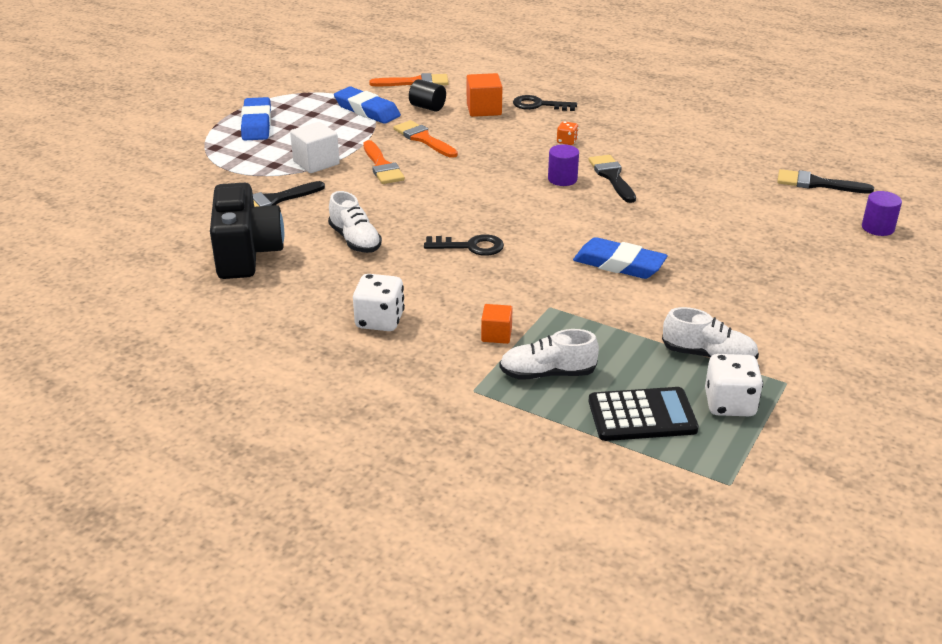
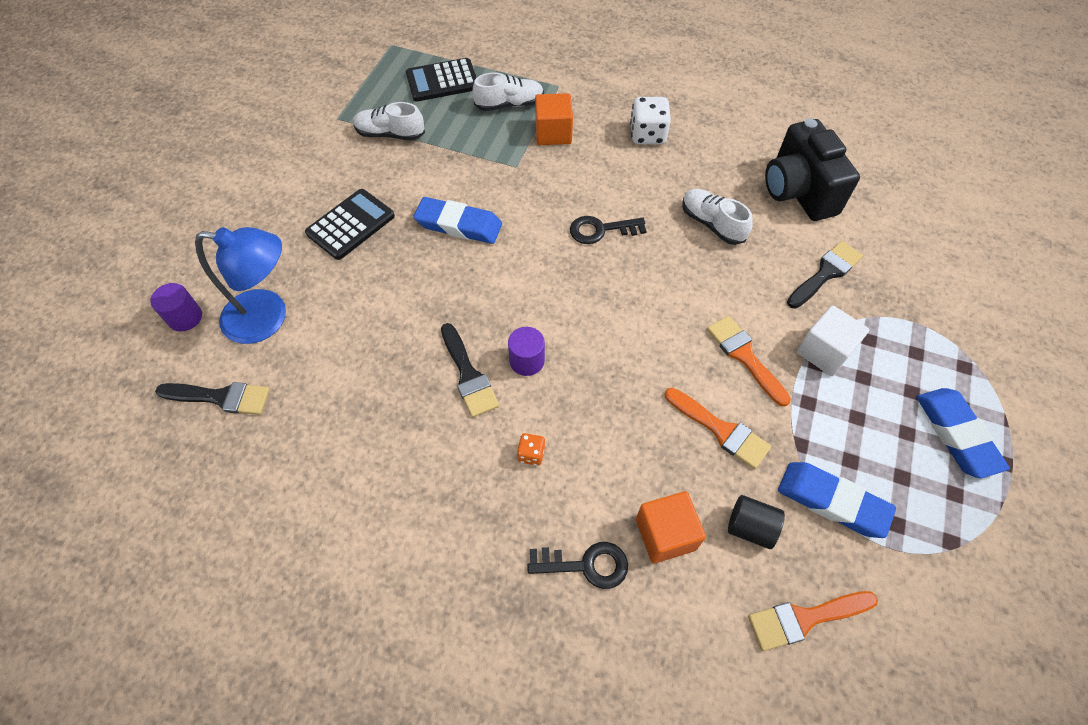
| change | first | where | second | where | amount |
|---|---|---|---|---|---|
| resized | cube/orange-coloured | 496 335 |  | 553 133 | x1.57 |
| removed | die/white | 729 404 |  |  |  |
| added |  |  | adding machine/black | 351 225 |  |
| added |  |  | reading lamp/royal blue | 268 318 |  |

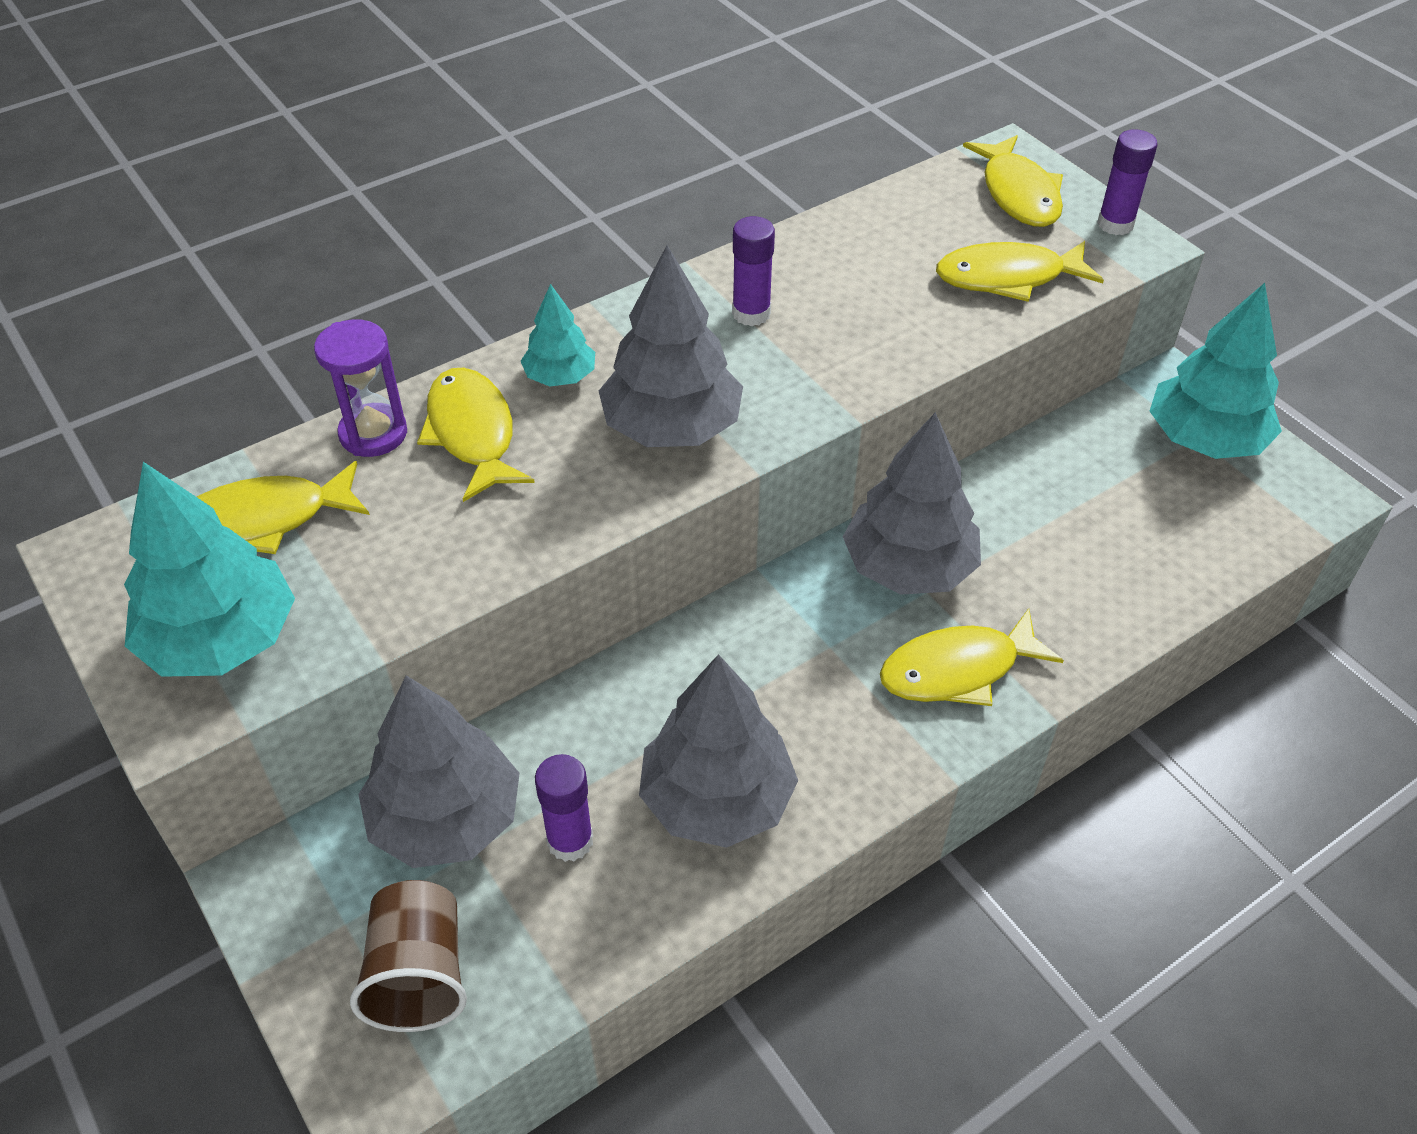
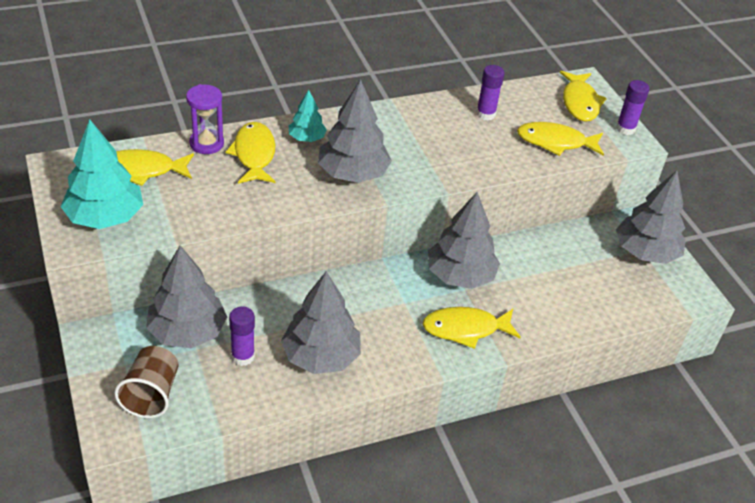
| change | first | where | second | where | amount |
|---|---|---|---|---|---|
| moved | glue stick/violet | 751 313 |  | 485 114 |  |
| recoloured | toy tree/teal | 1204 439 | toy tree/gray | 645 252 |  |

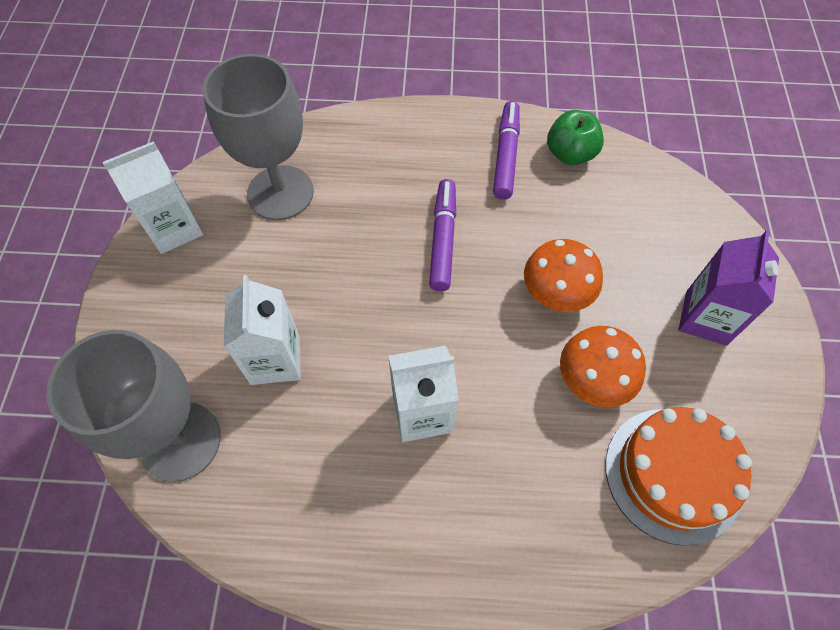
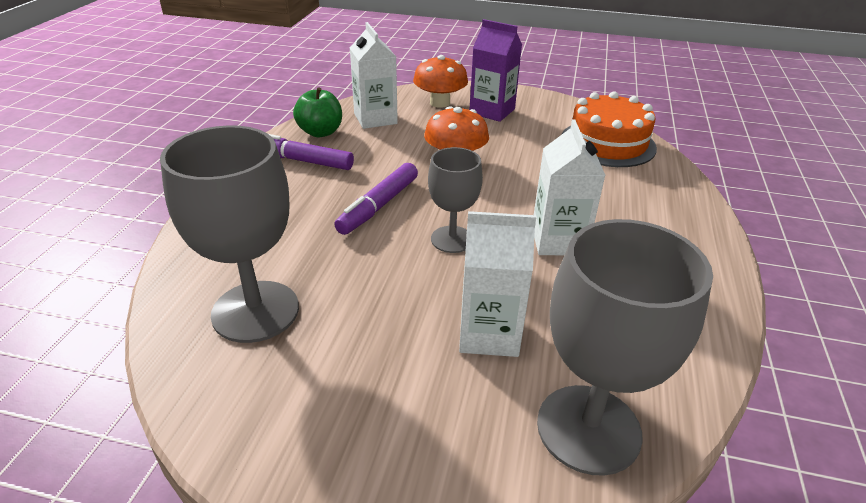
| change | first | where | second | where | amount |
|---|---|---|---|---|---|
| moved | milk carton/white | 174 228 |  | 375 119 |  |
| turned | felt pen/violet | 443 240 |  | 379 206 | 75 degrees counterclockwise |
| moved | toadstool/orange-coloured | 593 380 |  | 440 103 |  |
| added |  |  | chalice/gray | 452 239 |  |

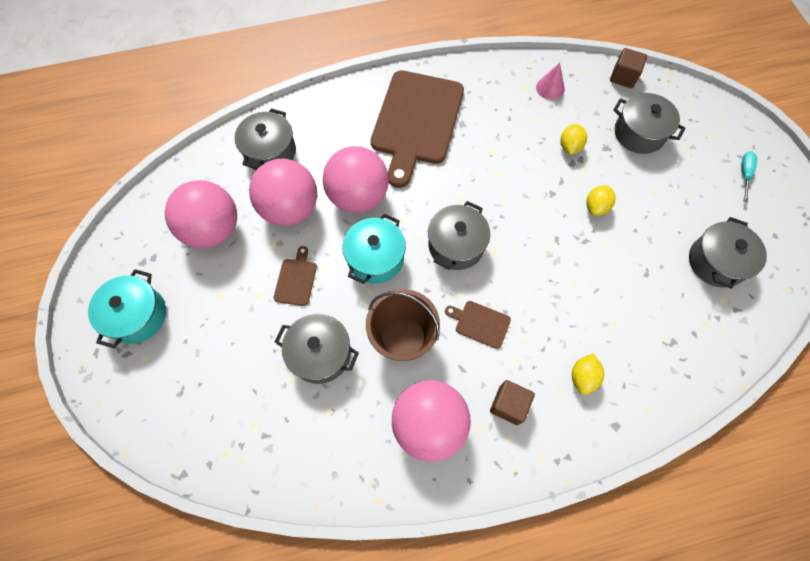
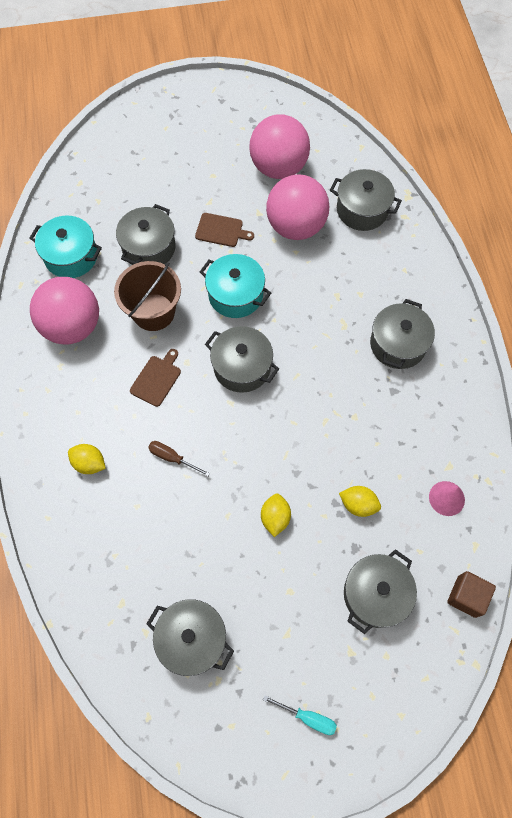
| change | first | where | second | where | amount |
|---|---|---|---|---|---|
| replaced | bread board/brown | 416 121 | cooking pot/gray | 398 344 |  |
| removed | ball/pink | 358 196 |  |  |  |
| turned | toy lemon/yellow | 596 207 |  | 275 517 | 60 degrees clockwise |
| moved | cooking pot/teal | 137 315 |  | 71 256 |  |
| removed | cube/brown | 508 405 |  |  |  |
| added |  |  | screwdriver/brown | 172 458 |  |

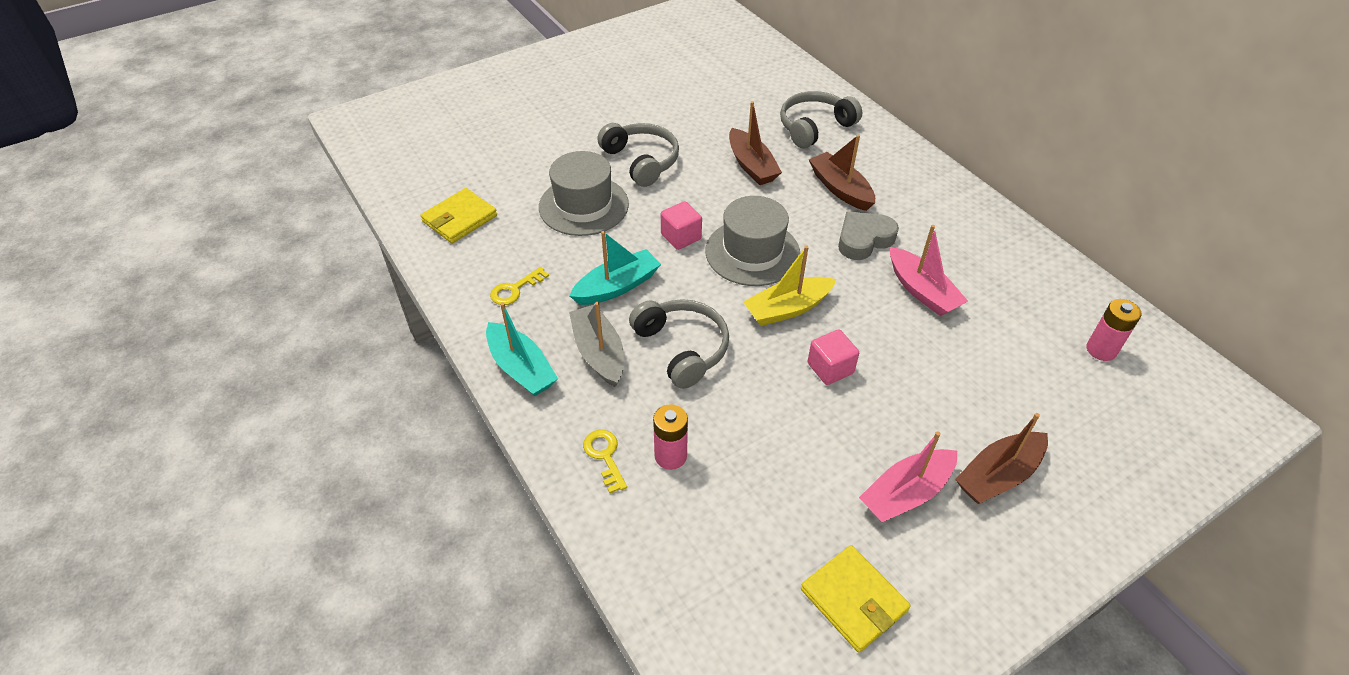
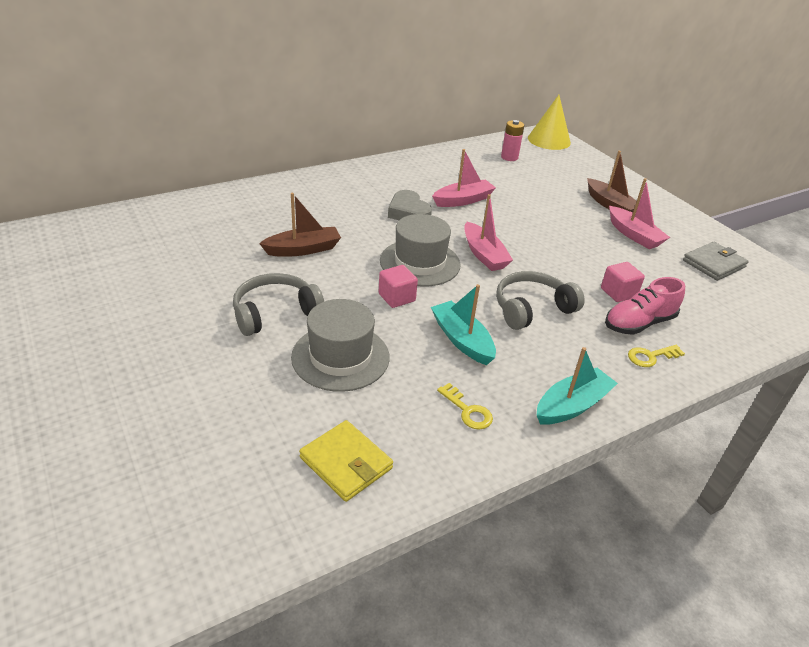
| change | first | where | second | where | amount |
|---|---|---|---|---|---|
| removed | over-ear headphones/gray | 814 127 |  |  |  |
| removed | sailboat/brown | 840 189 |  |  |  |
| recoloured | sailboat/yellow | 787 308 | sailboat/pink | 484 254 |  |
| removed | sailboat/gray | 599 353 |  |  |  |
| moved | cube/pink | 830 368 |  | 618 293 |  |
| replaced | battery/pink | 670 456 | lace-up shoe/pink | 639 323 |  |
| recoloured | billfold/yellow | 853 600 | billfold/gray | 714 264 |  |
| added |  |  | cone shape/yellow | 549 140 |  |

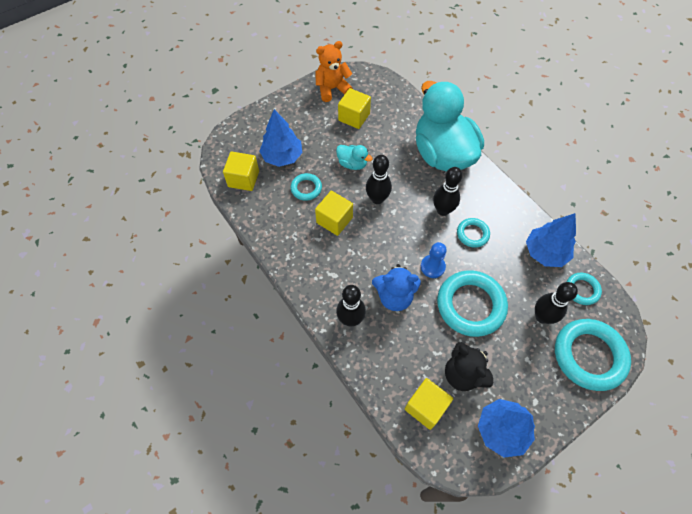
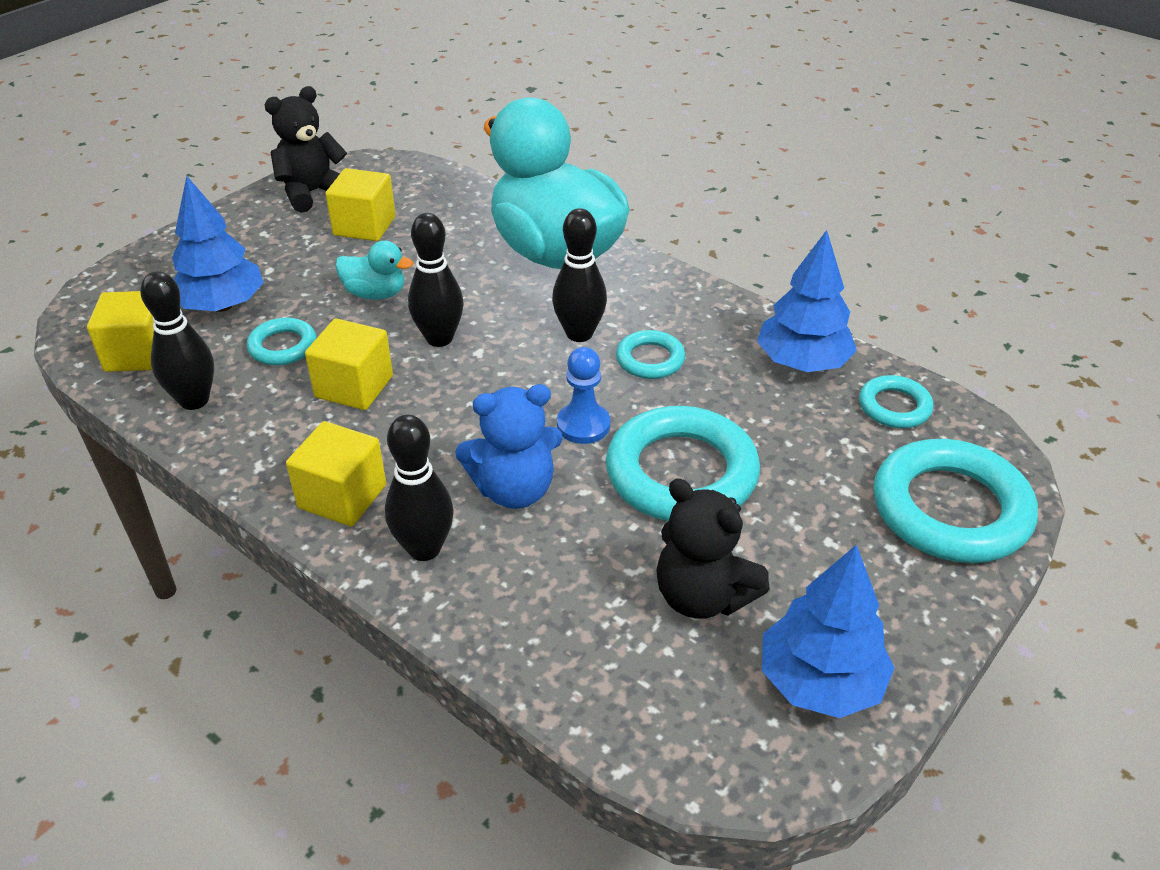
| change | first | where | second | where | amount |
|---|---|---|---|---|---|
| recoloured | stuffed bear/orange-coloured | 332 89 | stuffed bear/black | 312 193 |  |
| moved | tenpin/black | 542 317 |  | 194 400 |  |
| moved | cube/yellow | 426 407 |  | 342 496 |  |

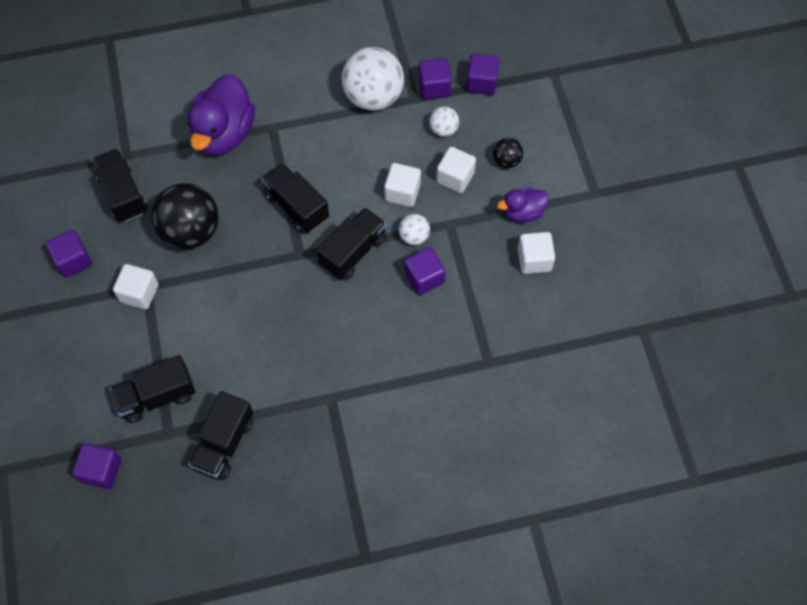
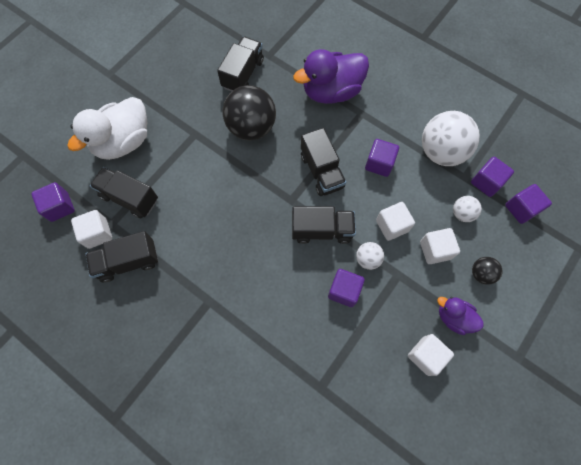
| change | first | where | second | where | amount |
|---|---|---|---|---|---|
| turned | lorry/black | 296 207 |  | 322 171 | 150 degrees clockwise |
| moved | cube/violet | 73 260 |  | 379 164 |  |
| moved | cube/white | 139 293 |  | 97 233 |  |
| added |  |  | toy duck/white | 123 142 |  |

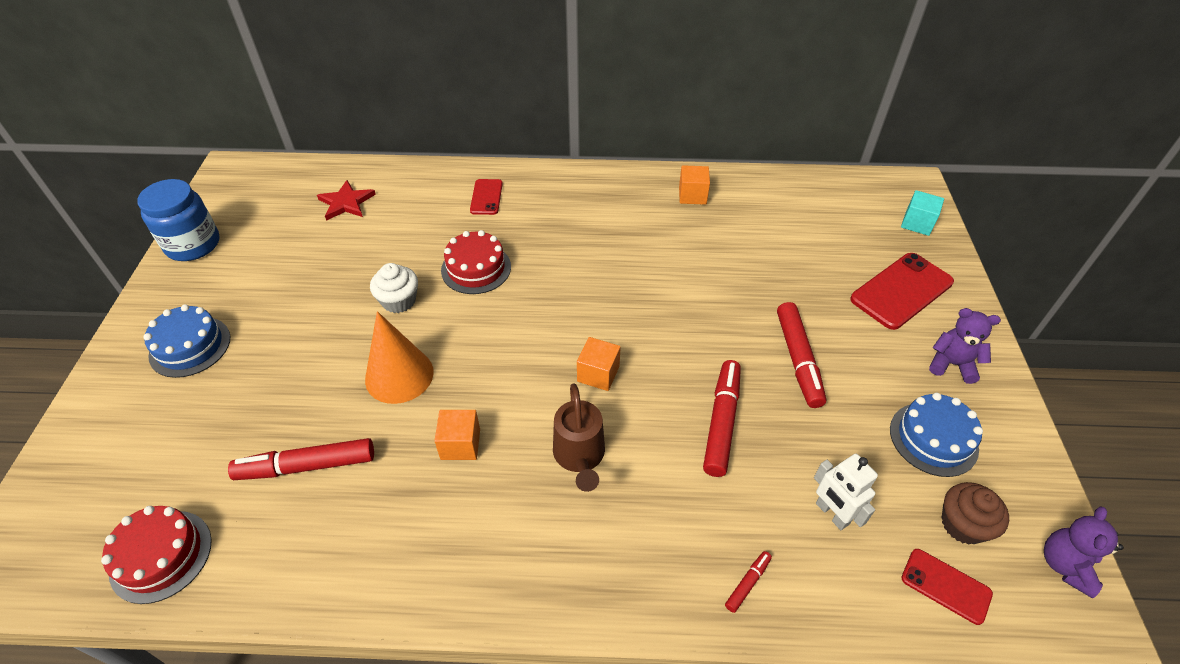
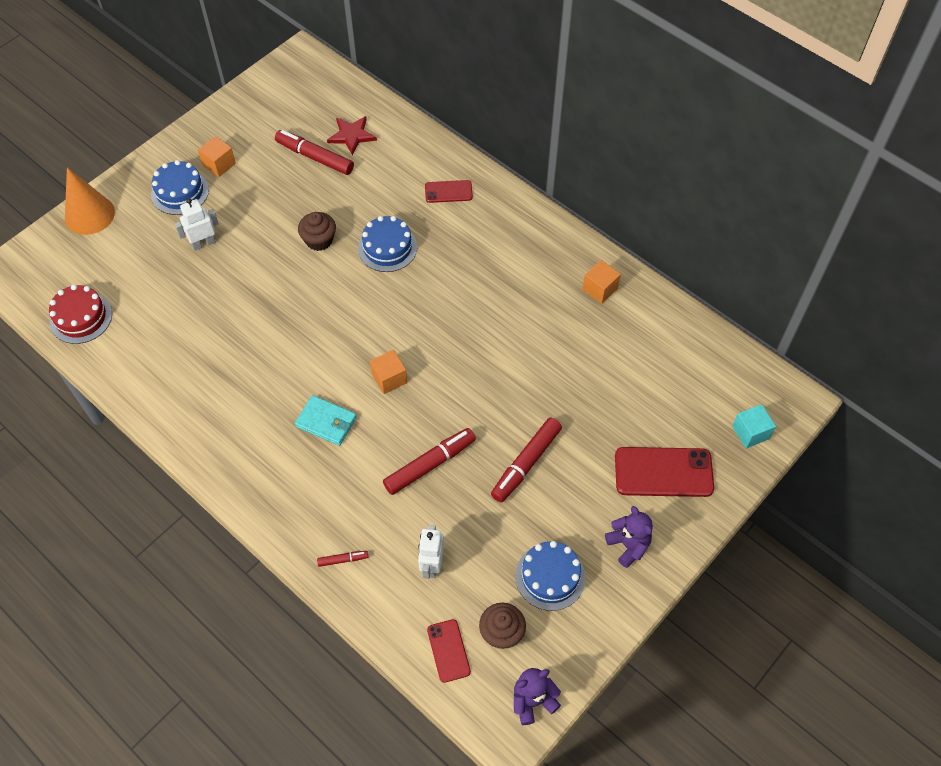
| change | first | where | second | where | amount |
|---|---|---|---|---|---|
| removed | jar/royal blue | 193 245 |  |  |  |
| turned | phone/scarlet | 486 197 |  | 448 191 | 45 degrees clockwise |
| recoloured | cake/scarlet | 476 268 | cake/royal blue | 387 248 |  |
| recoloured | cupcake/white | 399 301 | cupcake/brown | 319 240 |  |
| moved | cone shape/orange-coloured | 399 375 |  | 89 214 |  |
| replaced | sprinkling can/brown | 580 457 | billfold/teal | 326 422 |  |
| moved | cube/orange-coloured | 460 444 |  | 219 164 |  |
| moved | felt pen/scarlet | 306 466 |  | 315 157 |  |
| added |  |  | robot figure/white | 203 243 |  |

